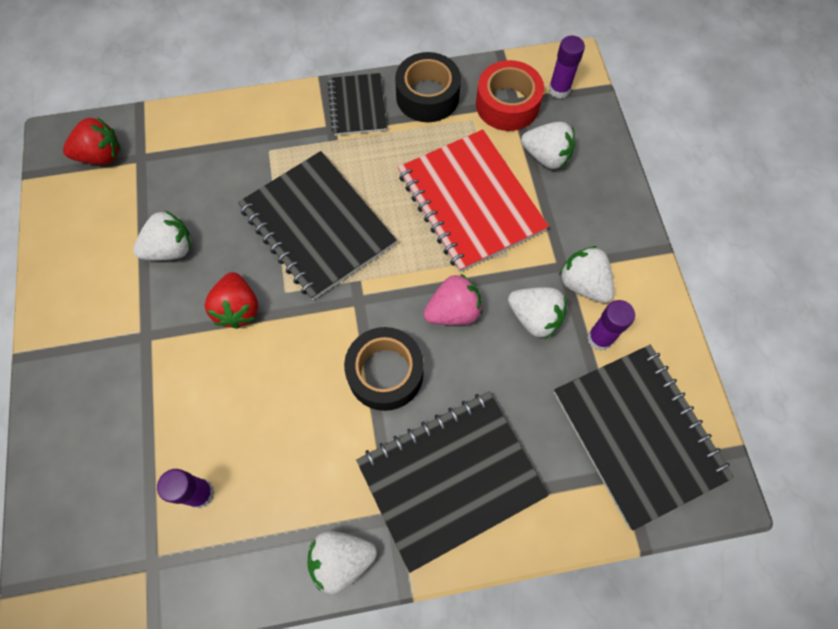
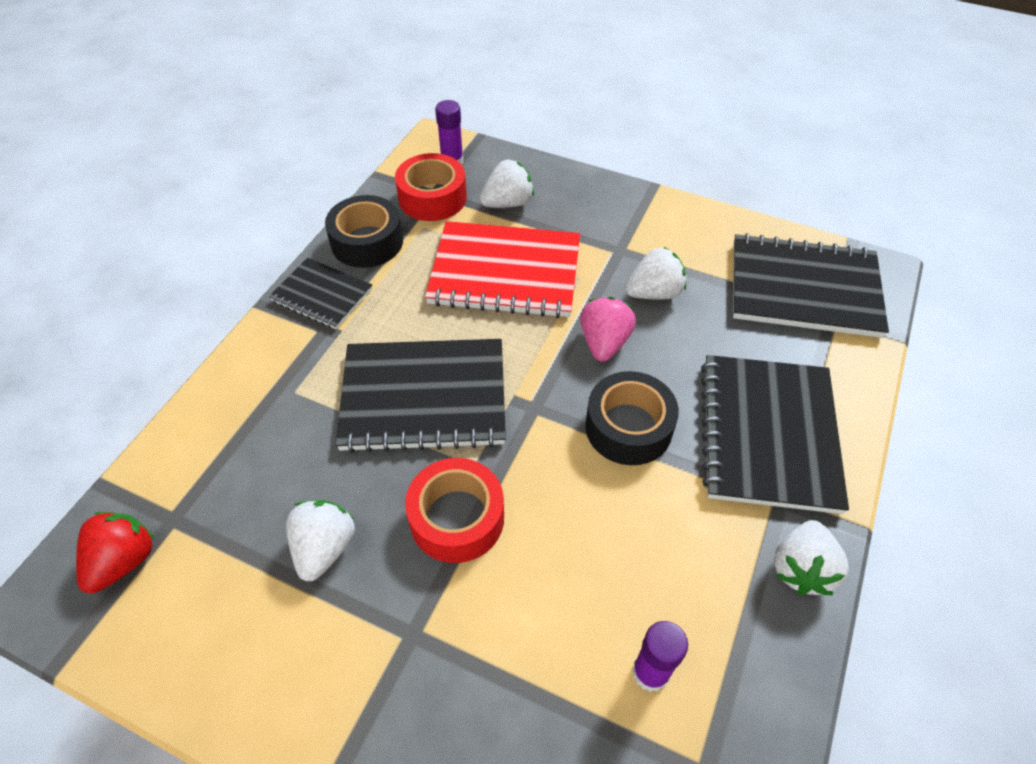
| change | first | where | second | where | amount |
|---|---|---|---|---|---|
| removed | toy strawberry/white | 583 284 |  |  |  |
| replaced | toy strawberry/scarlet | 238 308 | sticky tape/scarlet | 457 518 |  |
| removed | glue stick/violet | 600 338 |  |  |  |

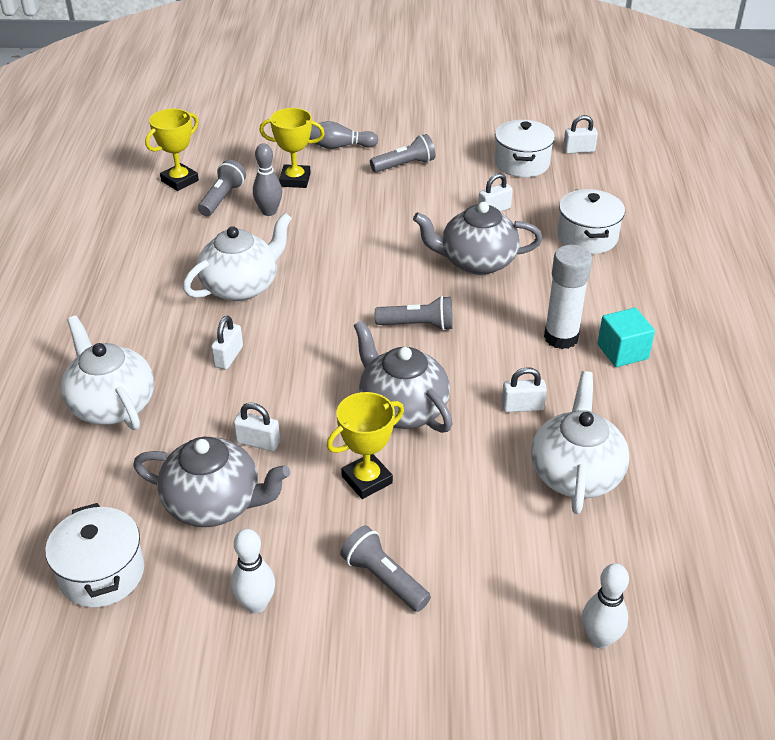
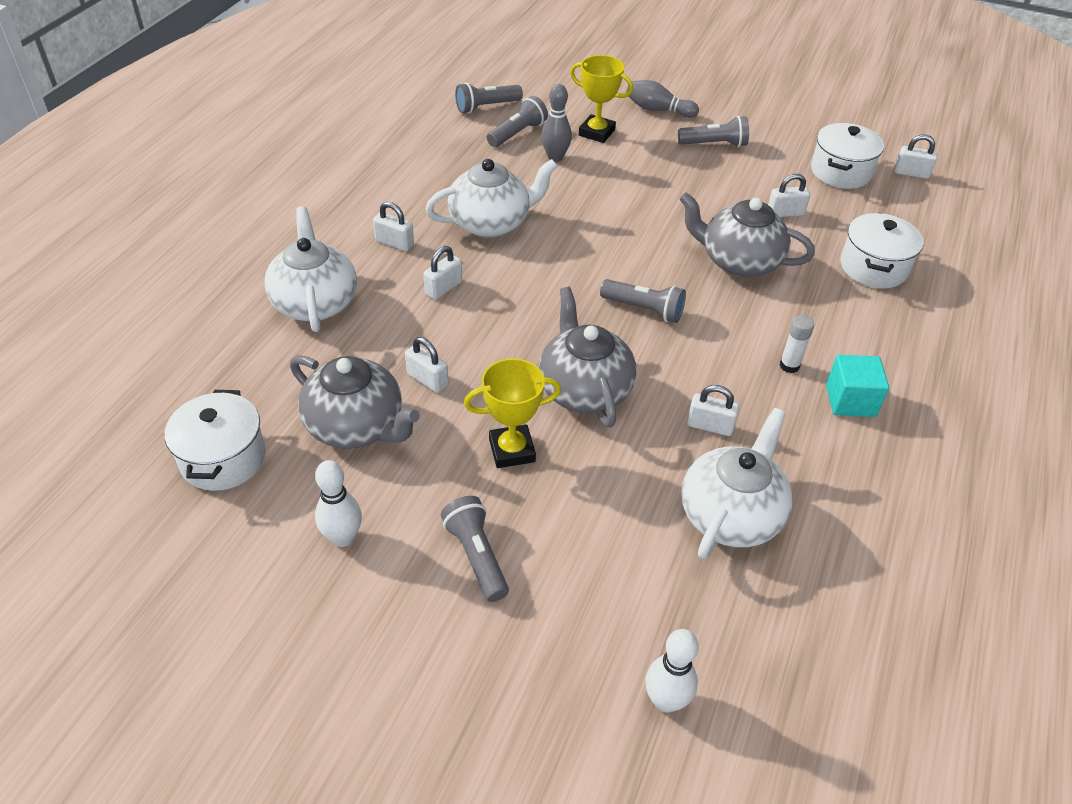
| change | first | where | second | where | amount |
|---|---|---|---|---|---|
| replaced | award cup/yellow | 179 181 | torch/gray | 486 107 |  |
| resized | glue stick/white | 561 337 |  | 789 366 | x0.53 |
| added |  |  | small lock/white | 394 243 |  |

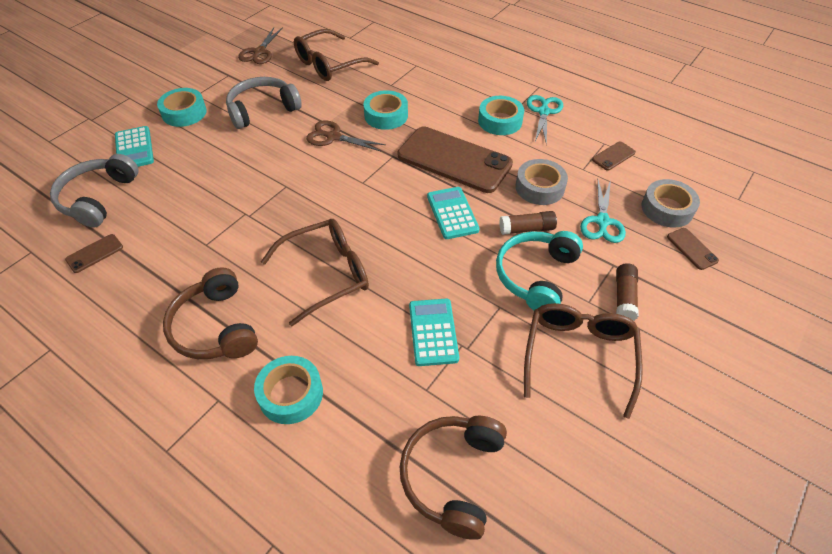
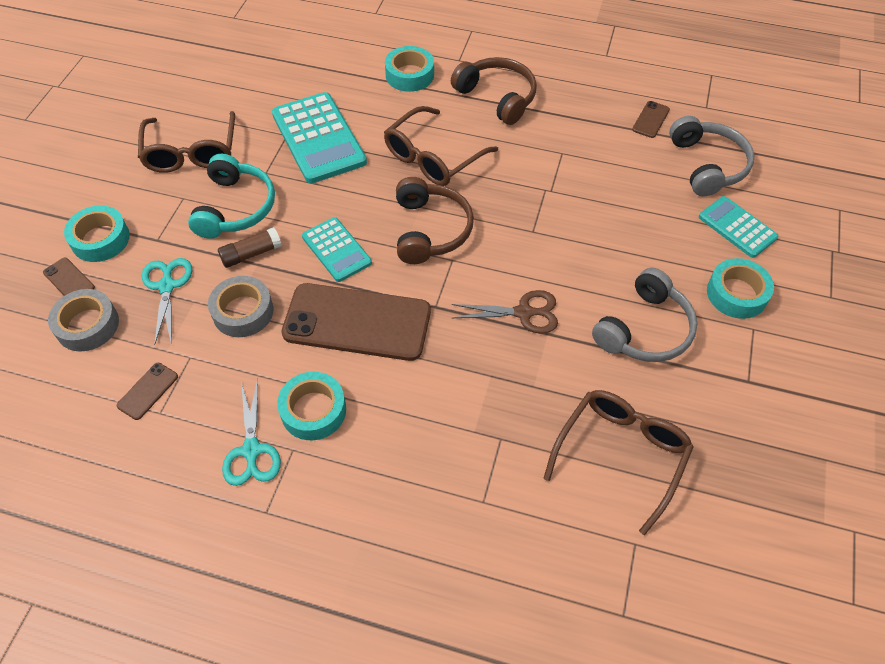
| change | first | where | second | where | amount |
|---|---|---|---|---|---|
| removed | pair of scissors/brown | 259 52 |  |  |  |
| moved | sticky tape/teal | 386 115 |  | 100 239 |  |
| removed | glue stick/brown | 624 297 |  |  |  |
| resized | adding machine/teal | 433 332 |  | 318 138 | x1.69 |
| moved | over-ear headphones/brown | 453 476 |  | 430 230 |  |

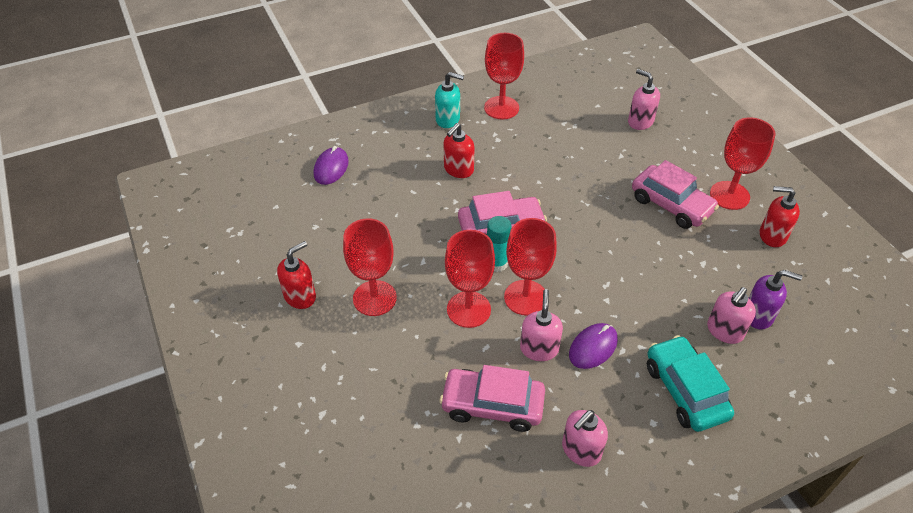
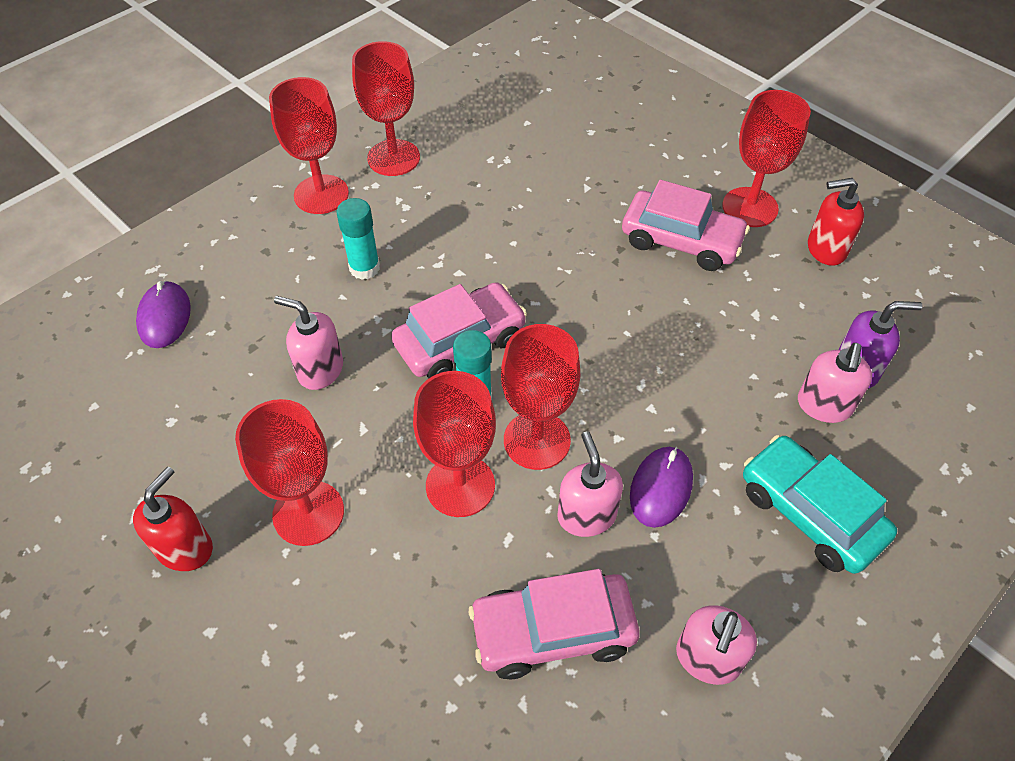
| change | first | where | second | where | amount |
|---|---|---|---|---|---|
| moved | soap pump/pink | 640 122 |  | 320 370 |  |
| replaced | soap pump/teal | 448 119 | chalice/scarlet | 321 194 |  |
| replaced | soap pump/scarlet | 458 169 | glue stick/teal | 364 268 |  |

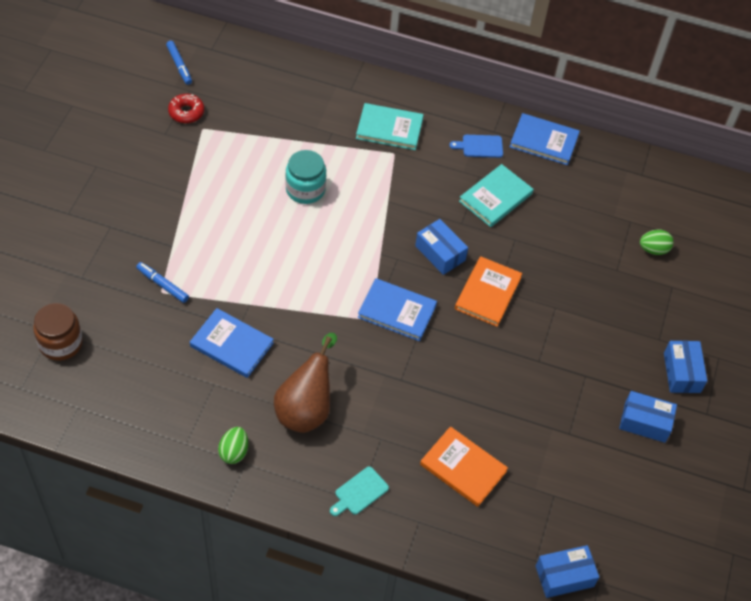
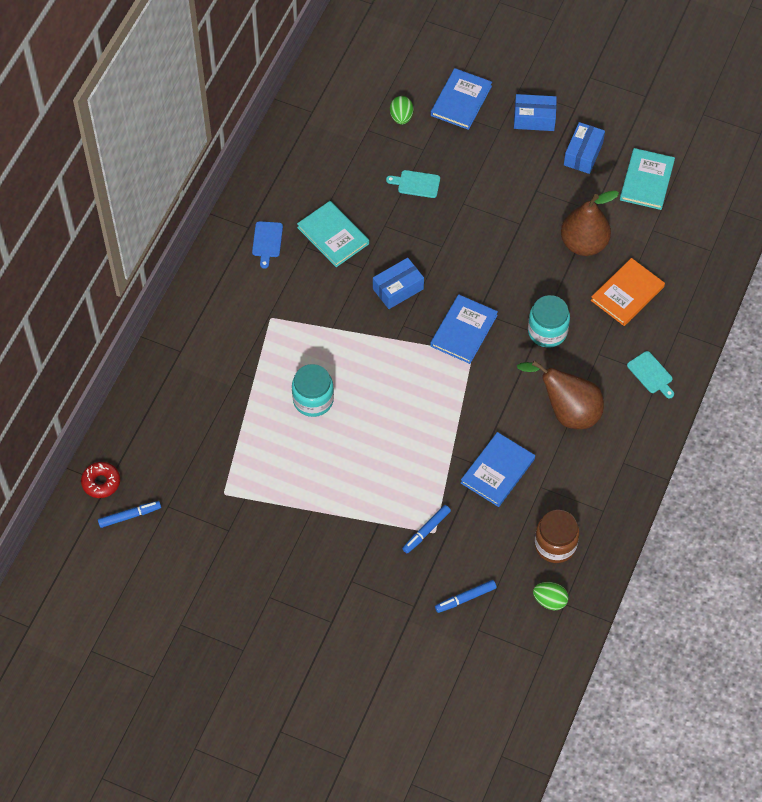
| change | first | where | second | where | amount |
|---|---|---|---|---|---|
| moved | glazed donut/scarlet | 186 112 |  | 101 482 |  |
| moved | hardcover/teal | 389 129 |  | 647 181 |  |
| moved | hardcover/royal blue | 544 141 |  | 461 101 |  |
| removed | hardcover/orange-coloured | 488 293 |  |  |  |
| moved | jar/brown | 61 343 |  | 555 545 |  |
| moved | egg shape/green | 234 452 |  | 550 601 |  |
| removed | box/royal blue | 564 576 |  |  |  |
| added |  |  | bread board/teal | 416 184 |  |
| added |  |  | pear/brown | 584 244 |  |
| added |  |  | jar/teal | 547 331 |  |
| added |  |  | felt pen/royal blue | 465 598 |  |

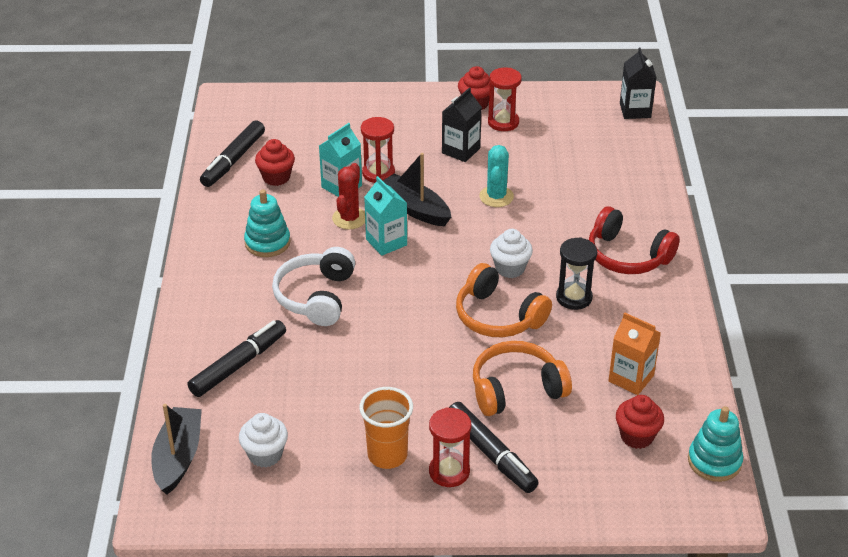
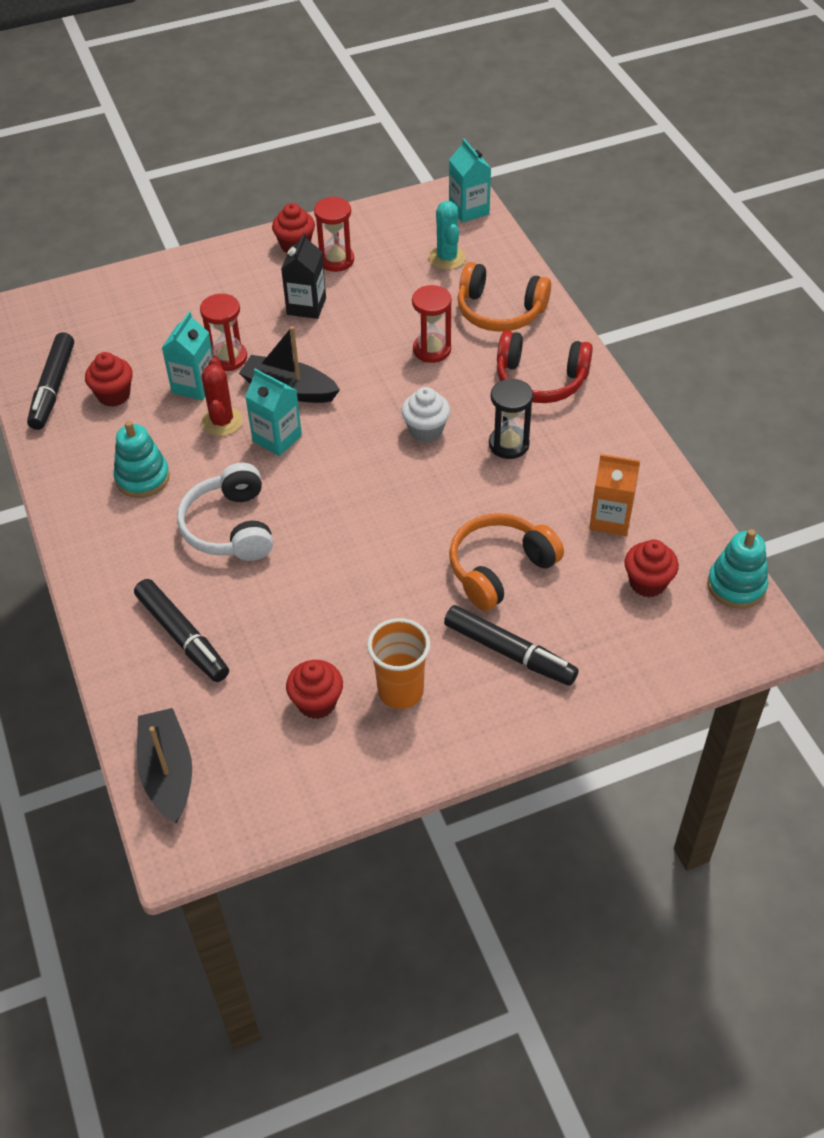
| change | first | where | second | where | amount |
|---|---|---|---|---|---|
| recoloured | milk carton/black | 635 110 | milk carton/teal | 469 210 |  |
| moved | saguaro cactus/teal | 496 197 |  | 447 258 |  |
| moved | over-ear headphones/orange-coloured | 498 316 |  | 500 311 |  |
| turned | felt pen/black | 239 365 |  | 182 637 | 120 degrees clockwise |
| moved | sandglass/scarlet | 449 471 |  | 432 350 |  |
| removed | cupcake/white | 265 455 |  |  |  |
| added |  |  | cupcake/scarlet | 317 702 |  |

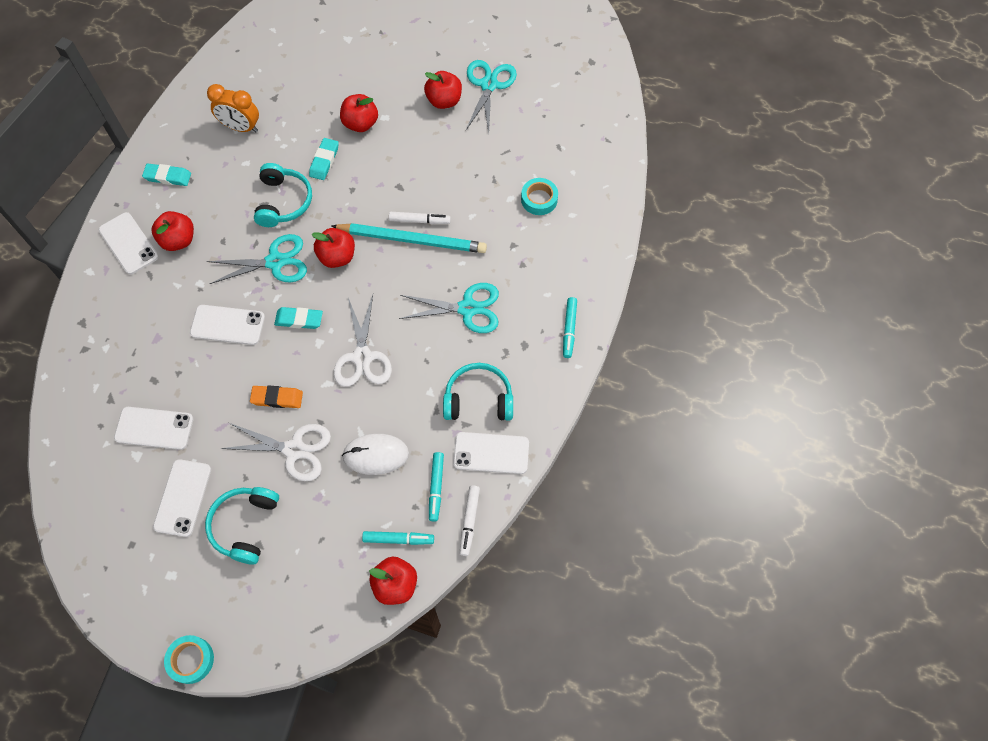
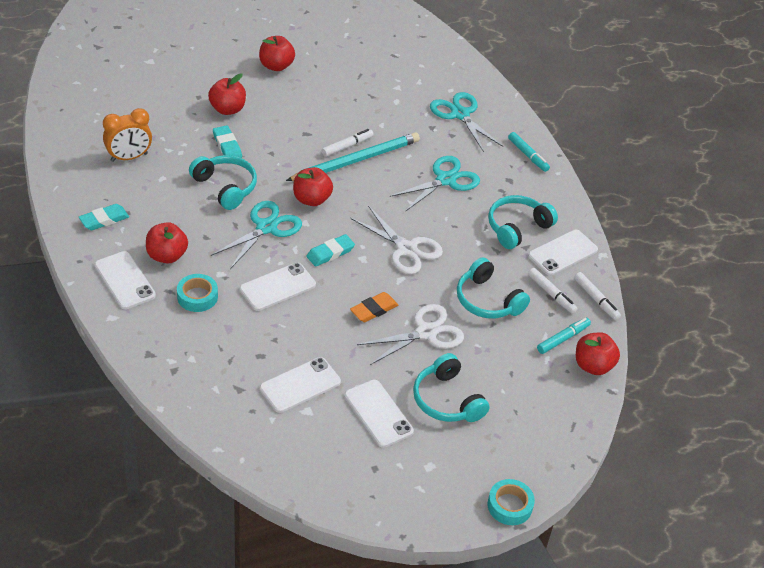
| change | first | where | second | where | amount |
|---|---|---|---|---|---|
| moved | pair of scissors/teal | 489 85 |  | 460 114 |  |
| moved | sticky tape/teal | 539 199 |  | 197 297 |  |
| turned | phone/white | 128 243 |  | 124 280 | 45 degrees clockwise |
| replaced | mouse/white | 376 455 | over-ear headphones/teal | 487 300 |  |
| recoloured | felt pen/teal | 436 488 | felt pen/white | 551 294 |  |

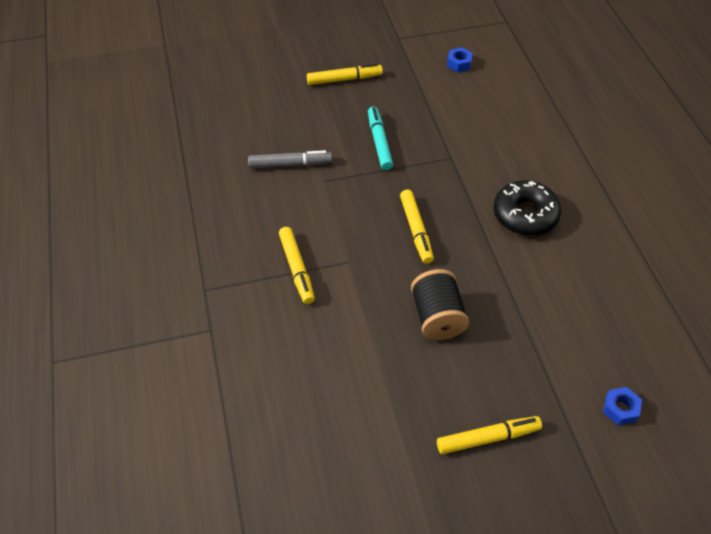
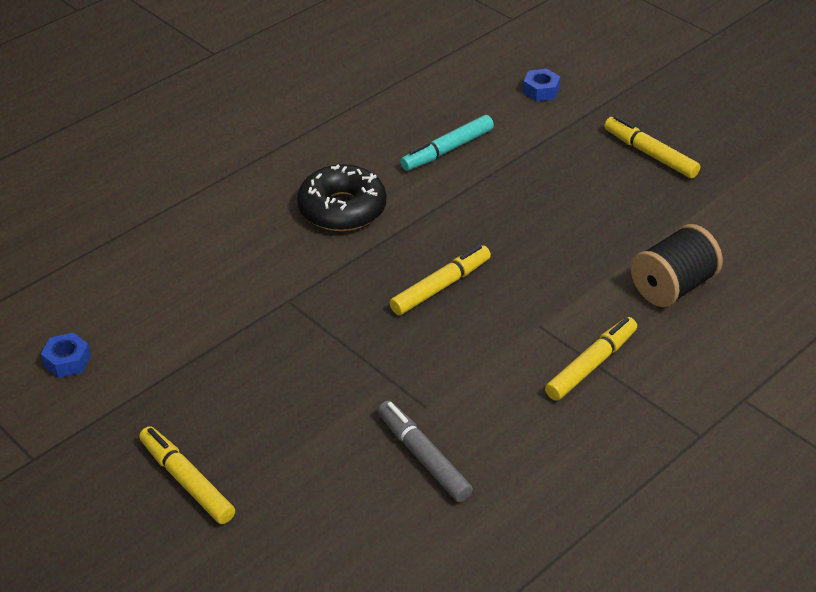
| change | first | where | second | where | amount |
|---|---|---|---|---|---|
| moved | felt pen/teal | 379 142 |  | 447 150 |  |
| moved | reel of thread/black | 437 317 |  | 672 287 |  |

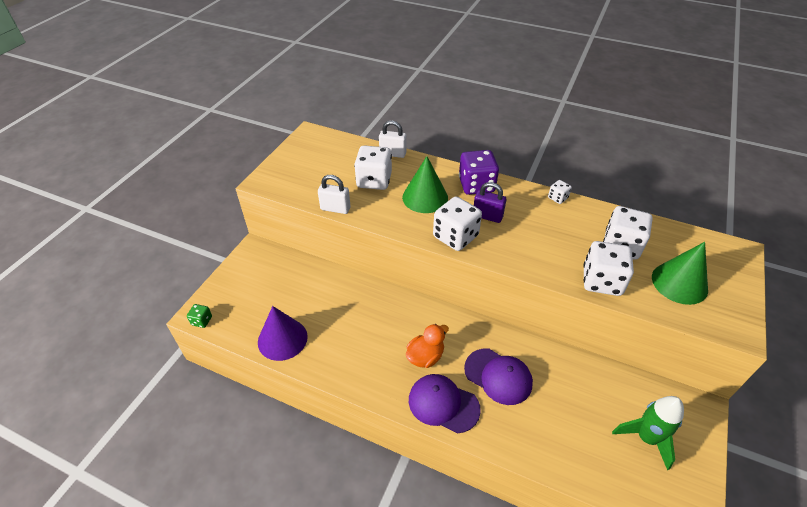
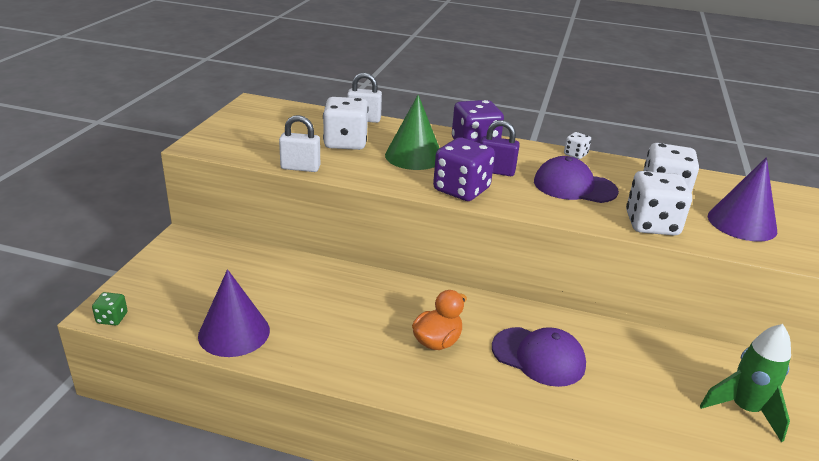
| change | first | where | second | where | amount |
|---|---|---|---|---|---|
| recoloured | die/white | 455 236 | die/violet | 461 190 |  |
| recoloured | cone shape/green | 679 283 | cone shape/violet | 742 223 |  |
| moved | baseball cap/violet | 443 404 |  | 574 186 |  |

